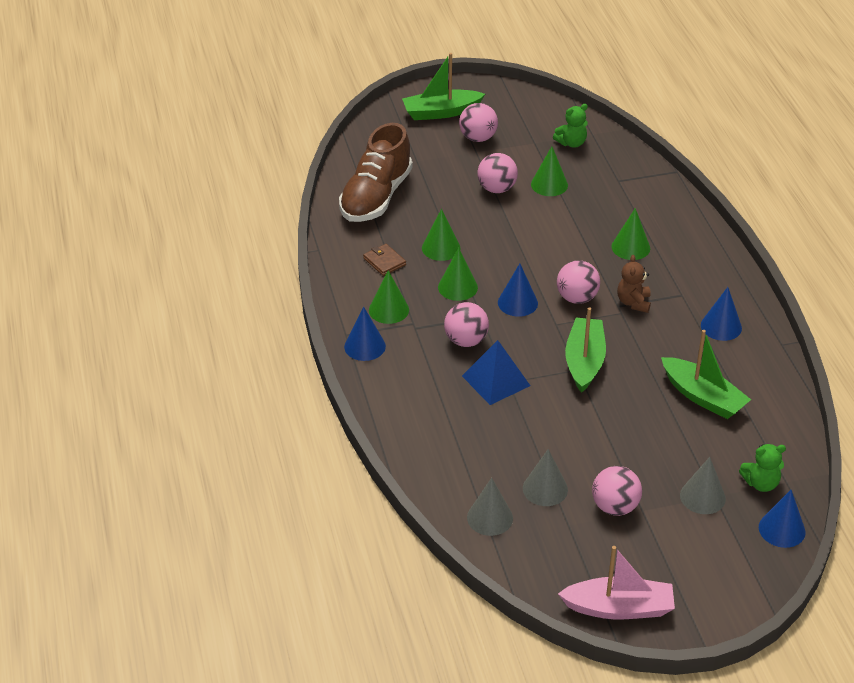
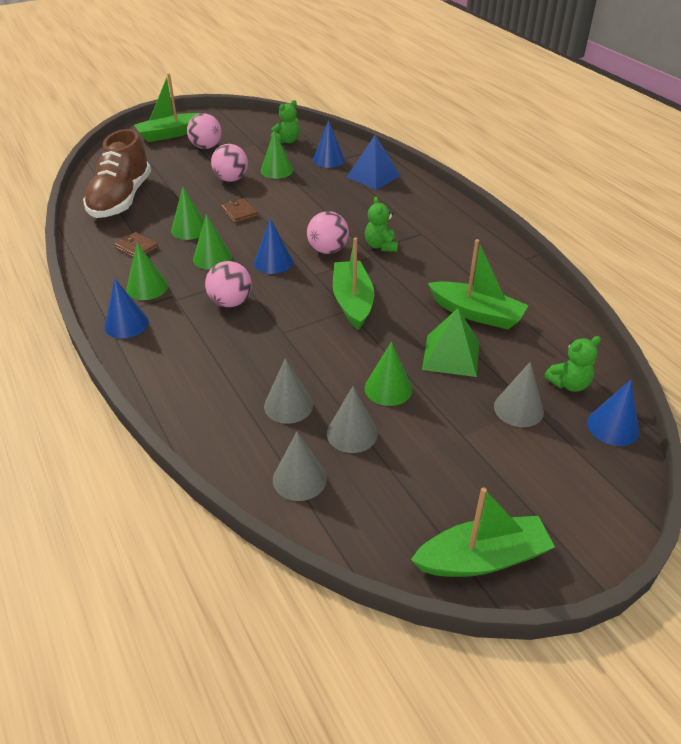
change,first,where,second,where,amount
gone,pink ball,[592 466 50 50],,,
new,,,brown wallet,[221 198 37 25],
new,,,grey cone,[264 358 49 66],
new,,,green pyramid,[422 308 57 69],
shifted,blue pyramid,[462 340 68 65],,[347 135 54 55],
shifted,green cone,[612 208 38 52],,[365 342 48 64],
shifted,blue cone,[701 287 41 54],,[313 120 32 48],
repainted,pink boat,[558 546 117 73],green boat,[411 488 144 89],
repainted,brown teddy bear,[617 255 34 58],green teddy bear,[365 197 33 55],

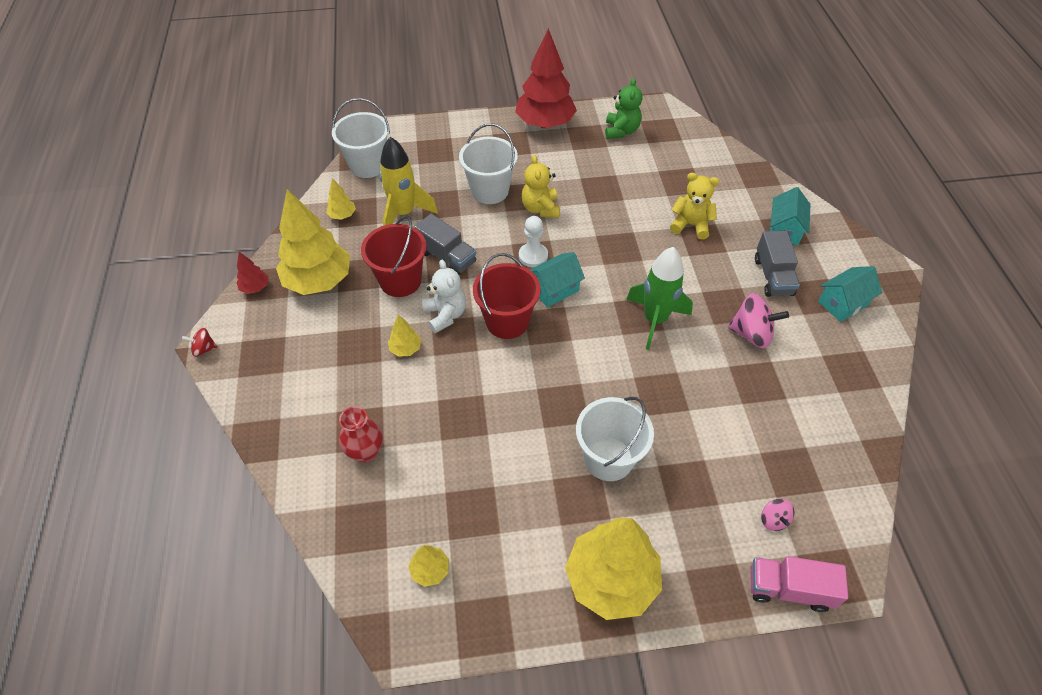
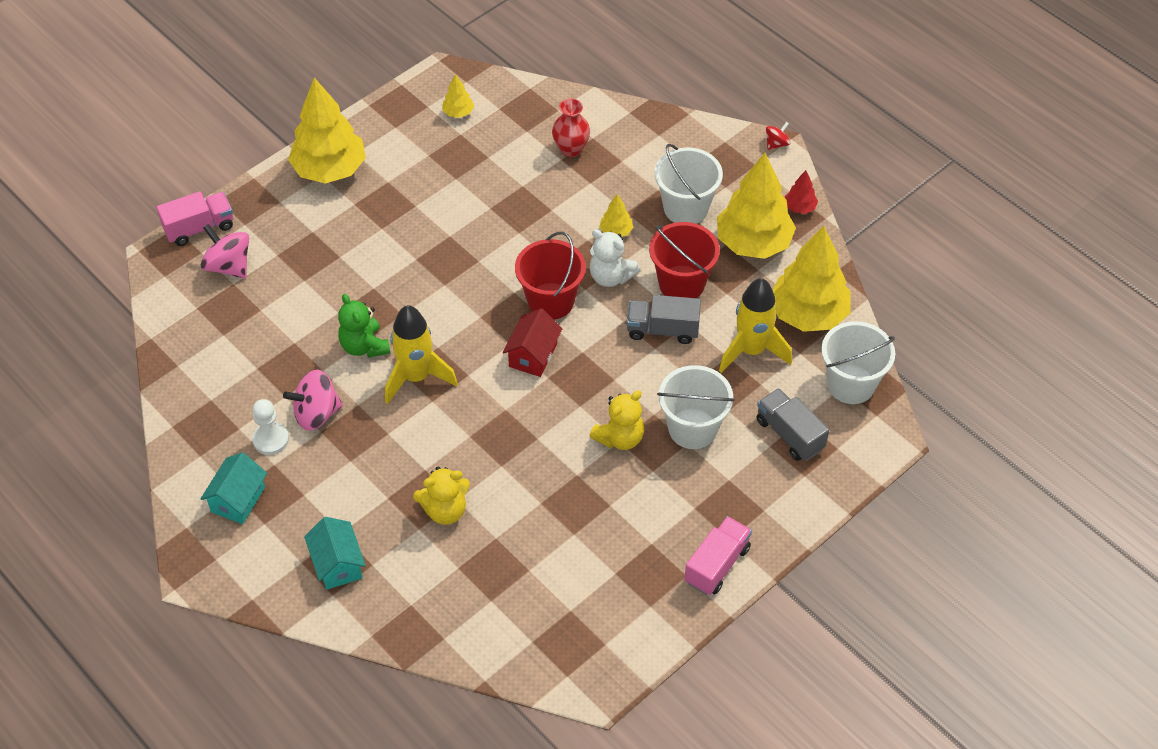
change,first,where,second,where,amount
shifted,white pawn,[519 216 29 51],,[252 399 37 56],
shifted,white bucket,[576 397 78 84],,[655 144 68 80],
shifted,green teddy bear,[605 78 37 61],,[338 294 52 64],
shifted,grey truck,[755 231 45 66],,[756 388 73 73],
swapped,red tree,[515 28 62 100],pink truck,[684 516 68 79],
repainted,turquoise house,[530 252 55 55],red house,[503 309 60 68],
repainted,green rocket,[626 247 67 103],yellow rocket,[385 305 73 99],
rotated,yellow teddy bear,[522 155 38 63],,[590 390 54 60],90 degrees clockwise
scaled,yellow tree,[326 178 30 42],,[773 226 78 106],x2.32
scaled,pink spinning top,[761 499 34 32],,[201 224 48 55],x1.86

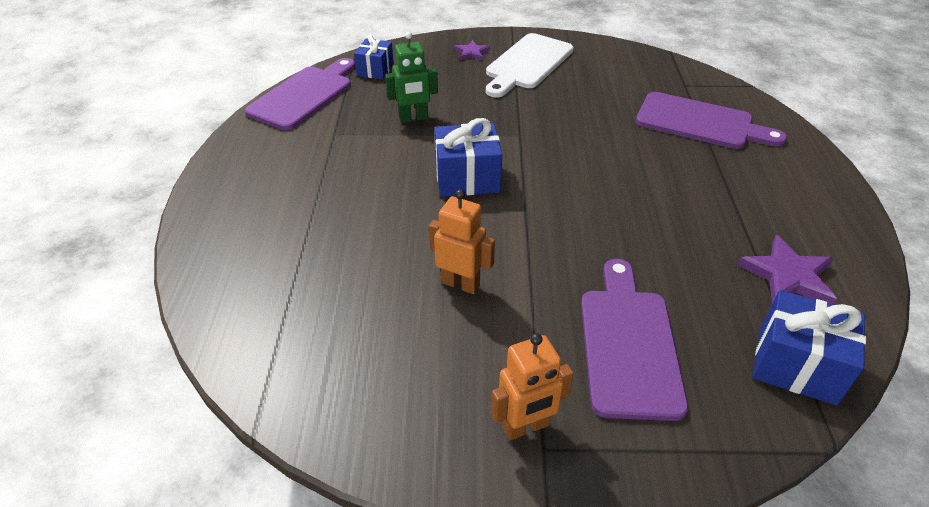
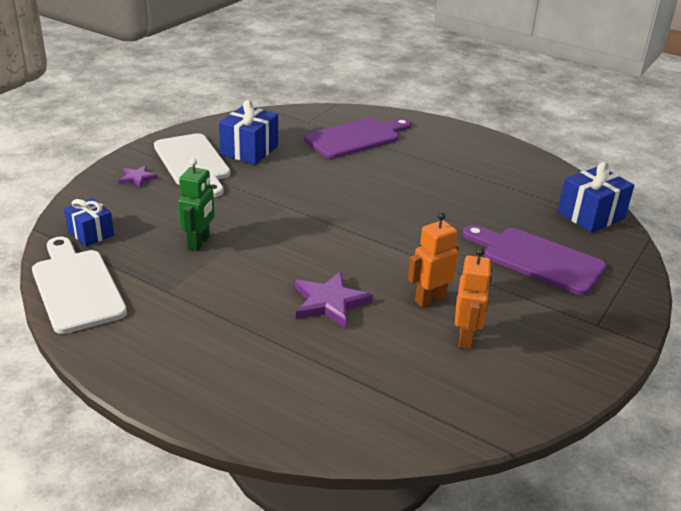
change,first,where,second,where,amount
shifted,blue gift,[434 118 68 79],,[219 100 59 65],
shifted,orange robot,[491 333 83 107],,[455 248 37 101],
shifted,purple star,[738 235 99 70],,[295 271 78 58],
repainted,purple cutting board,[245 58 110 72],white cutting board,[32 237 95 97],

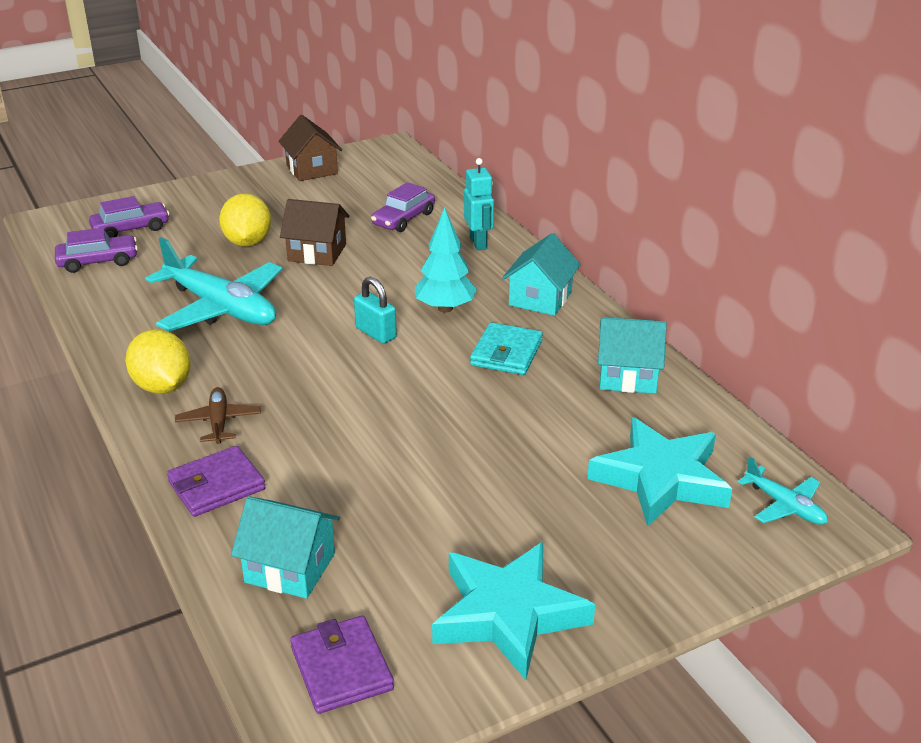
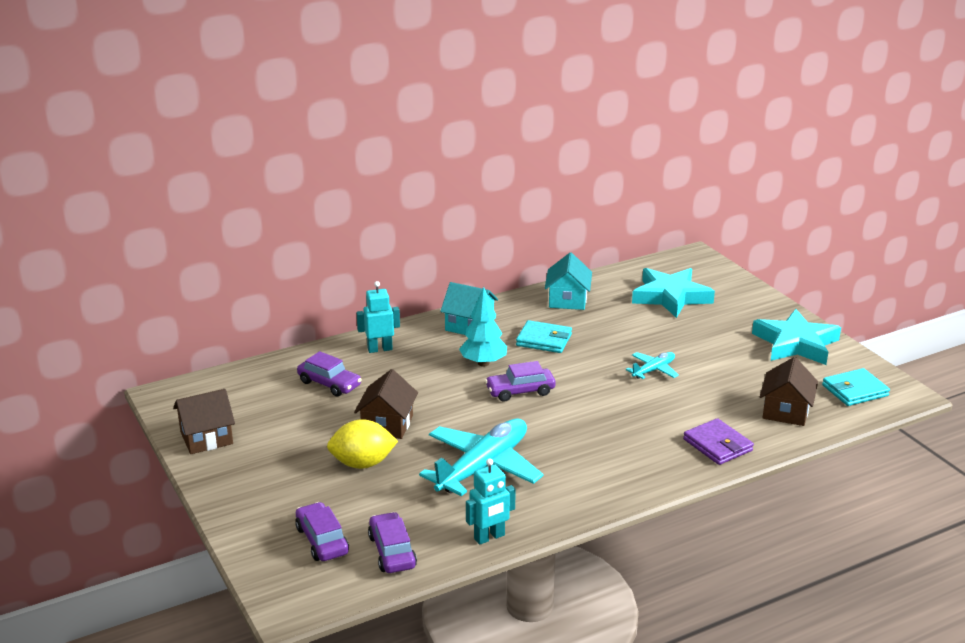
change,first,where,second,where,amount
gone,yellow lemon,[126 329 65 65],,,
gone,brown plane,[175 387 86 57],,,
new,,,turquoise robot,[466 458 50 87],
shifted,turquoise plane,[738 456 90 69],,[626 352 53 27],
swapped,turquoise padlock,[354 277 43 67],purple car,[485 361 71 41],
repainted,turquoise house,[231 496 109 103],brown house,[760 357 58 69],
repainted,purple wallet,[290 616 104 98],turquoise wallet,[822 368 68 38],

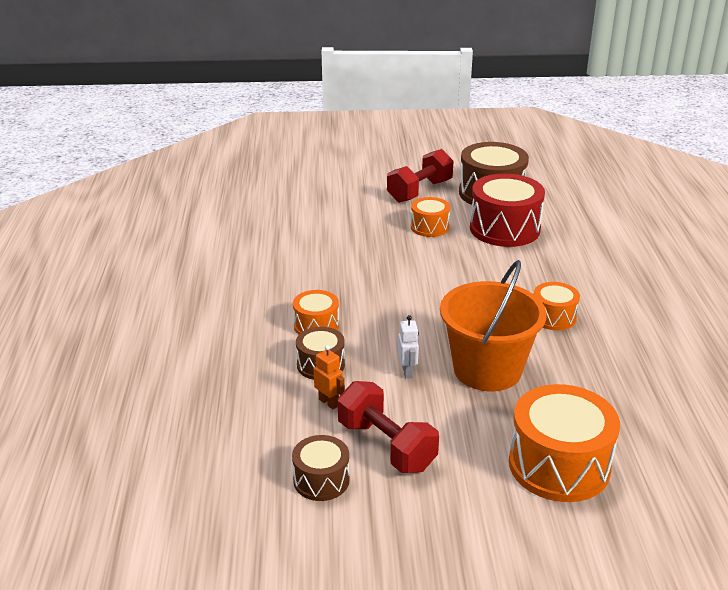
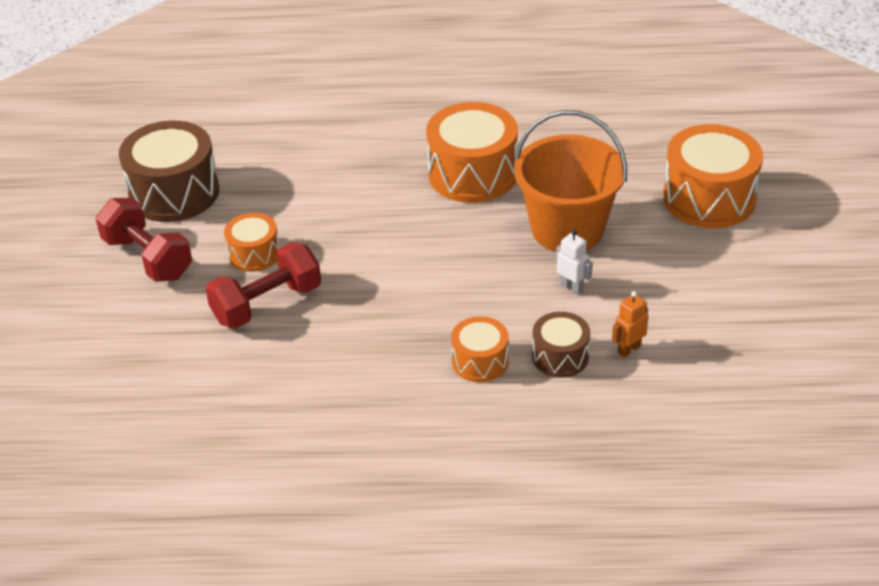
change,first,where,second,where,amount
gone,brown drum,[292 435 58 66],,,
gone,red drum,[470 174 75 73],,,
shifted,red dumbbell,[338 381 101 92],,[206 242 115 87],
rotated,white robot,[398 315 21 63],,[556 230 37 65],45 degrees clockwise
scaled,orange drum,[534 282 46 48],,[426 102 92 101],x1.82

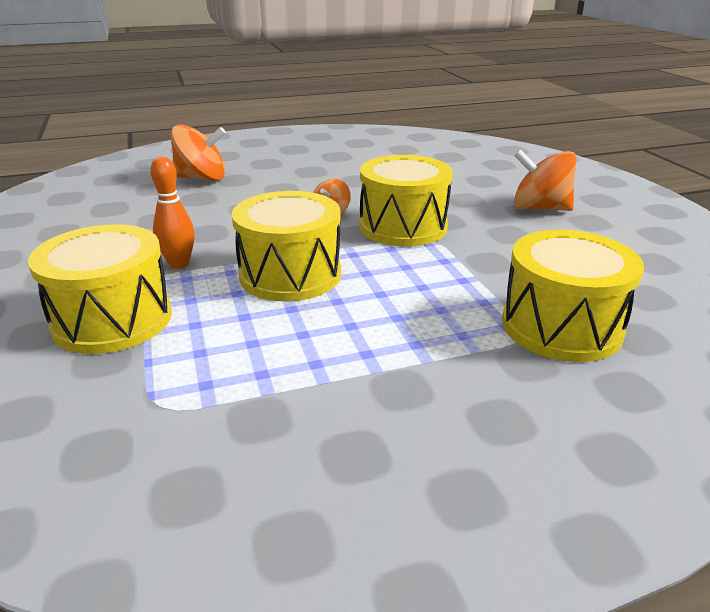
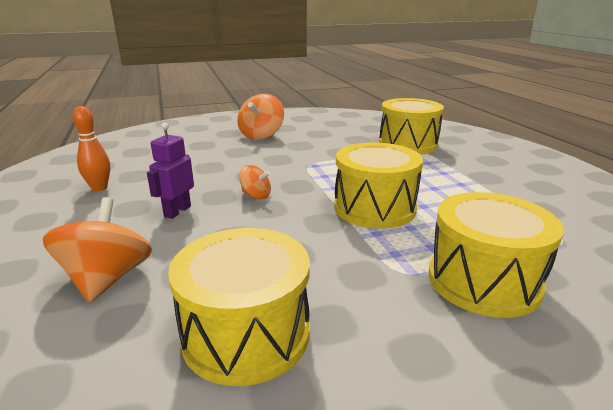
change,first,where,second,where,amount
new,,,purple robot,[147 123 47 96],
shifted,orange bowling pin,[150 156 45 113],,[73 106 37 85],
shifted,yellow drum,[360 155 93 92],,[168 228 142 158],

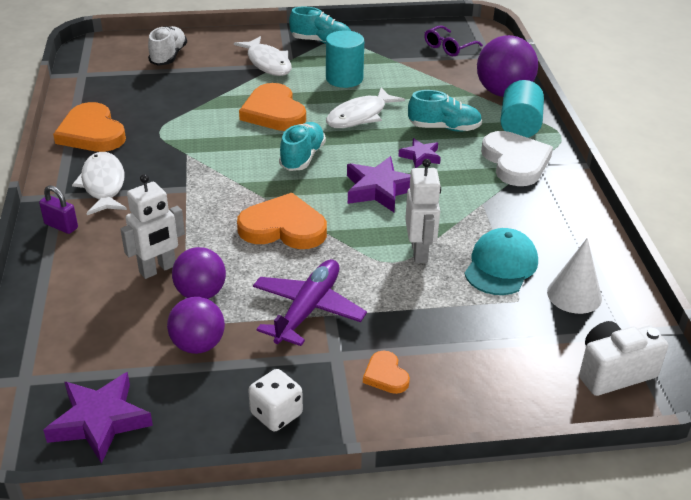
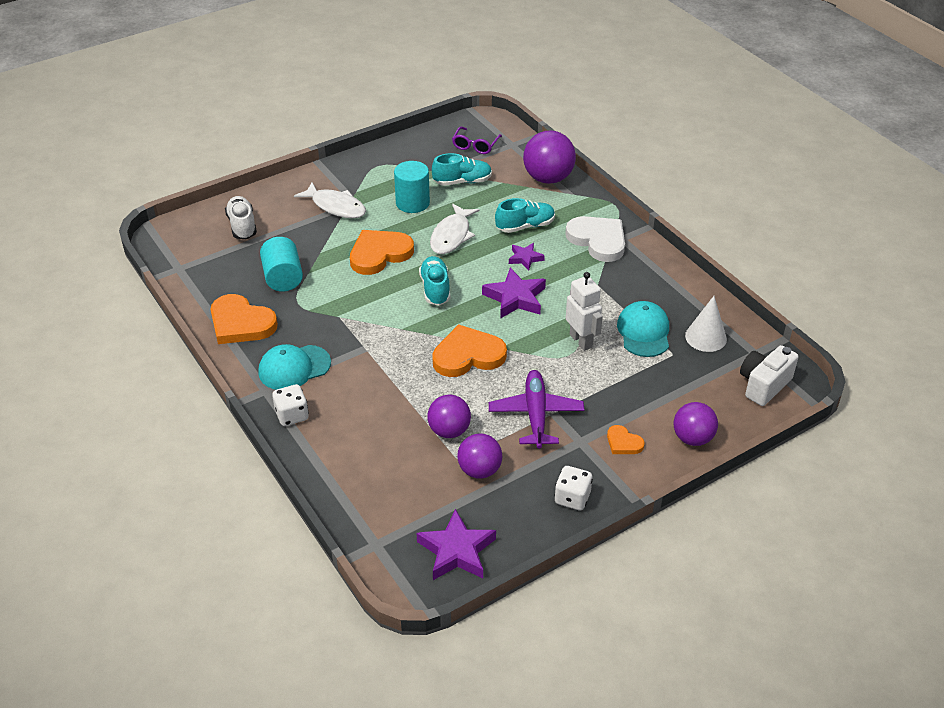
change,first,where,second,where,amount
gone,white robot,[120 174 65 105],,,
new,,,purple ball,[673 402 45 44],
shifted,turquoise shoe,[289 6 62 38],,[432 153 60 33],
shifted,turquoise cylinder,[500 80 44 58],,[260 237 43 54],
swapped,purple padlock,[39 185 39 49],white dice,[272 384 37 42],
swapped,white fish,[72 152 55 63],turquoise cap,[258 344 73 46],
rotated,orange heart,[239 83 67 48],,[350 230 64 45],105 degrees clockwise

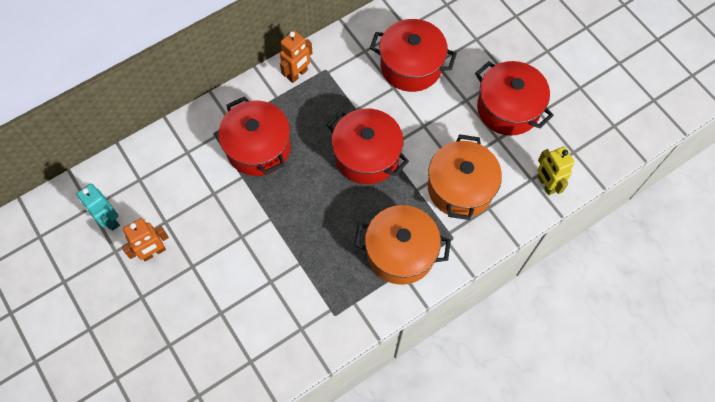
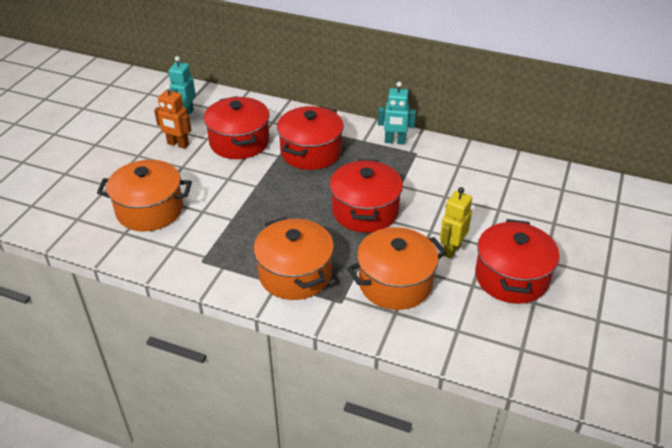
change,first,where,second,where,amount
new,,,orange pot,[97 160 95 72],
shifted,red pot,[370 19 87 73],,[204 96 66 63],
shifted,yellow robot,[537 146 38 49],,[440 187 32 72],
repainted,orange robot,[280 30 33 53],turquoise robot,[378 82 38 63],

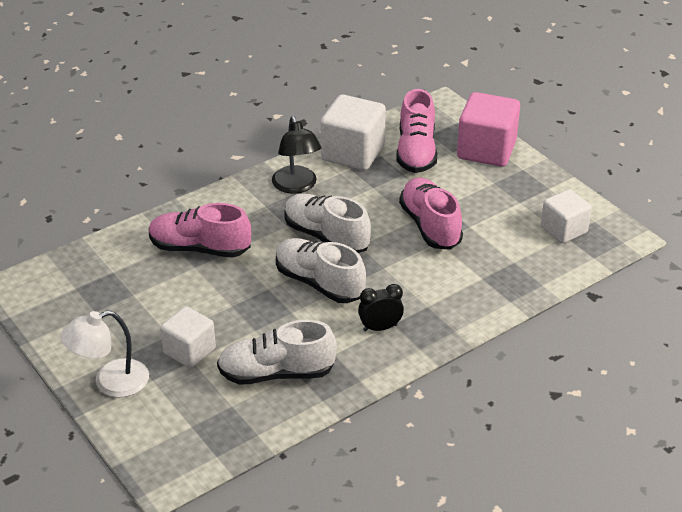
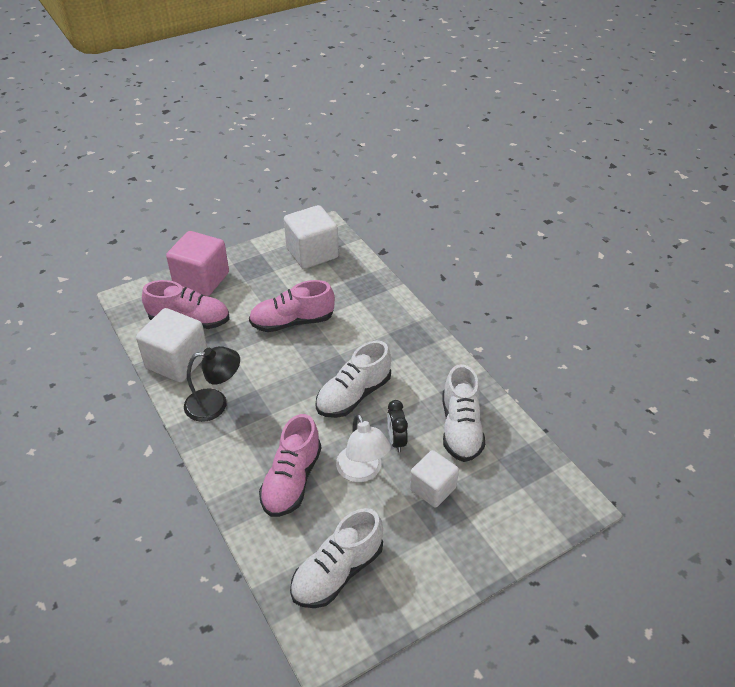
change,first,where,second,where,amount
shifted,white lamp,[60 310 89 87],,[336 414 55 68],
shifted,white shoe,[284 193 87 60],,[290 508 93 100],
shifted,black clock,[358 284 46 48],,[387 400 21 52],
scaled,white cube,[541 189 51 54],,[284 205 55 64],x1.56

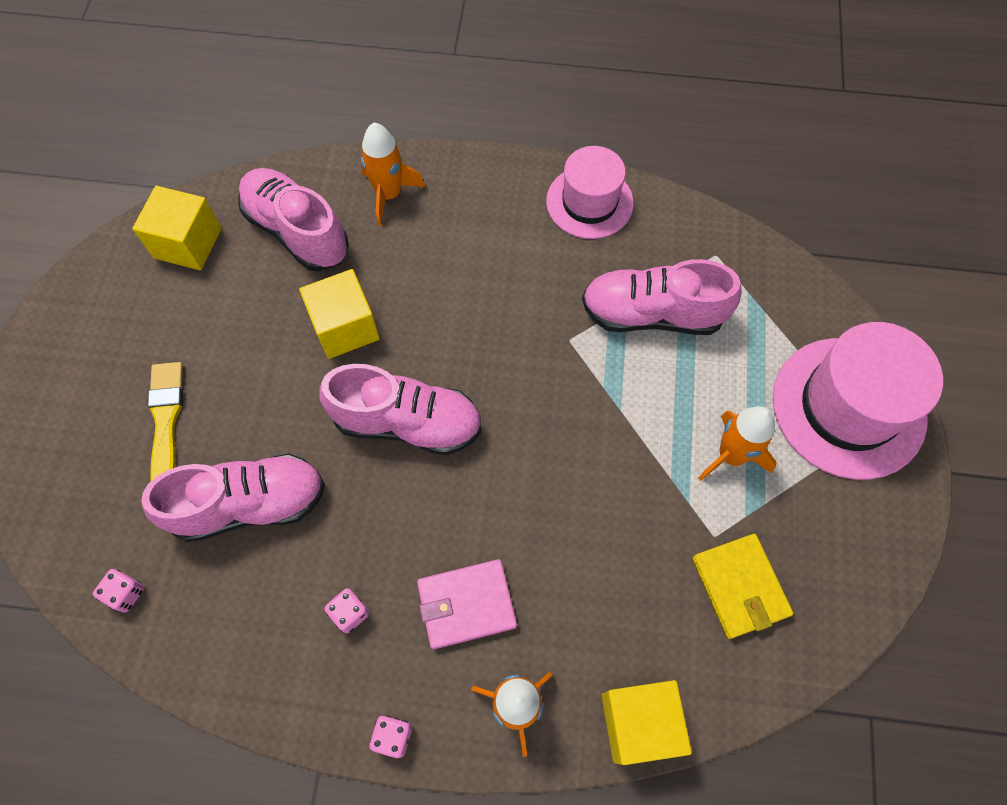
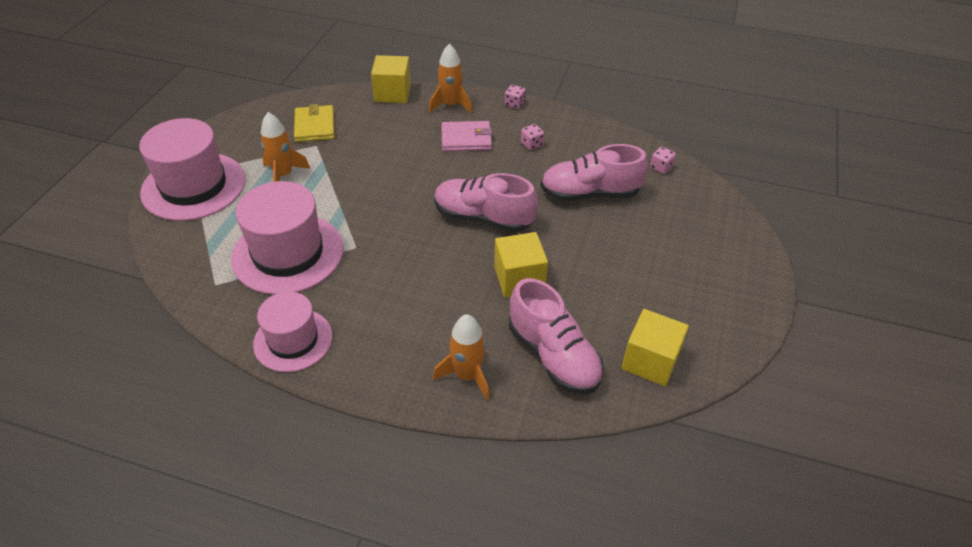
change,first,where,second,where,amount
gone,yellow brush,[148 362 35 119],,,
swapped,pink shoe,[582 259 160 76],pink hat,[231 181 113 114],

